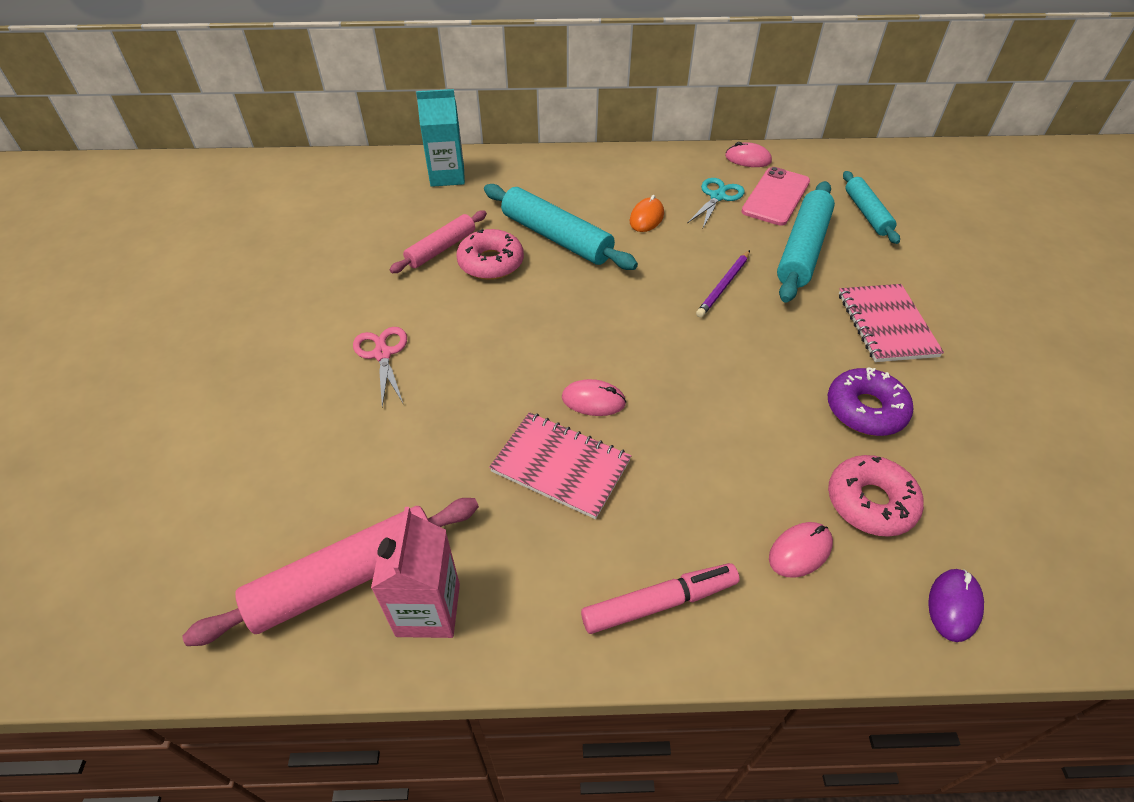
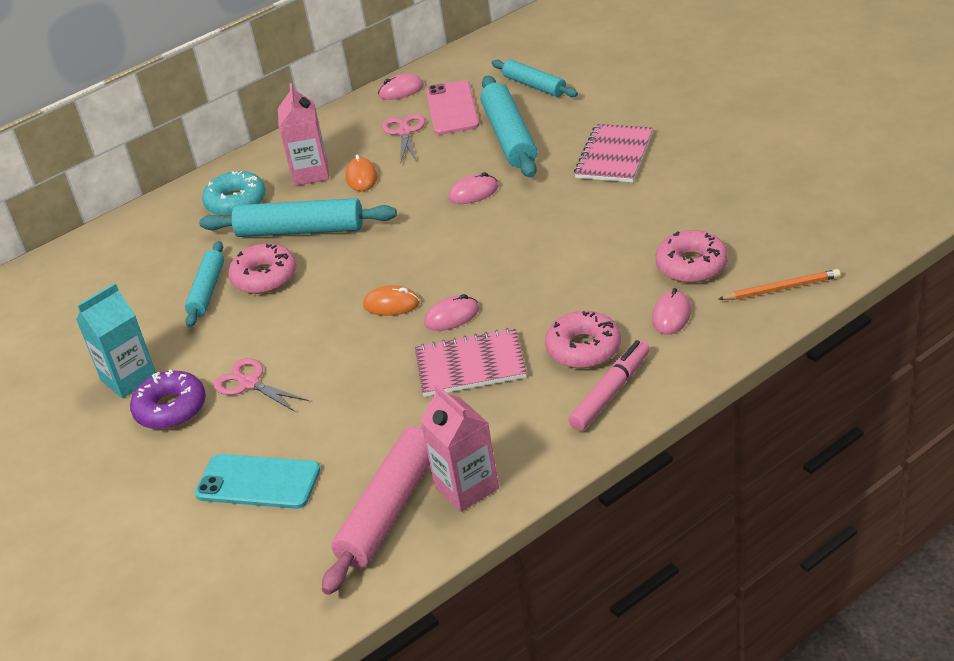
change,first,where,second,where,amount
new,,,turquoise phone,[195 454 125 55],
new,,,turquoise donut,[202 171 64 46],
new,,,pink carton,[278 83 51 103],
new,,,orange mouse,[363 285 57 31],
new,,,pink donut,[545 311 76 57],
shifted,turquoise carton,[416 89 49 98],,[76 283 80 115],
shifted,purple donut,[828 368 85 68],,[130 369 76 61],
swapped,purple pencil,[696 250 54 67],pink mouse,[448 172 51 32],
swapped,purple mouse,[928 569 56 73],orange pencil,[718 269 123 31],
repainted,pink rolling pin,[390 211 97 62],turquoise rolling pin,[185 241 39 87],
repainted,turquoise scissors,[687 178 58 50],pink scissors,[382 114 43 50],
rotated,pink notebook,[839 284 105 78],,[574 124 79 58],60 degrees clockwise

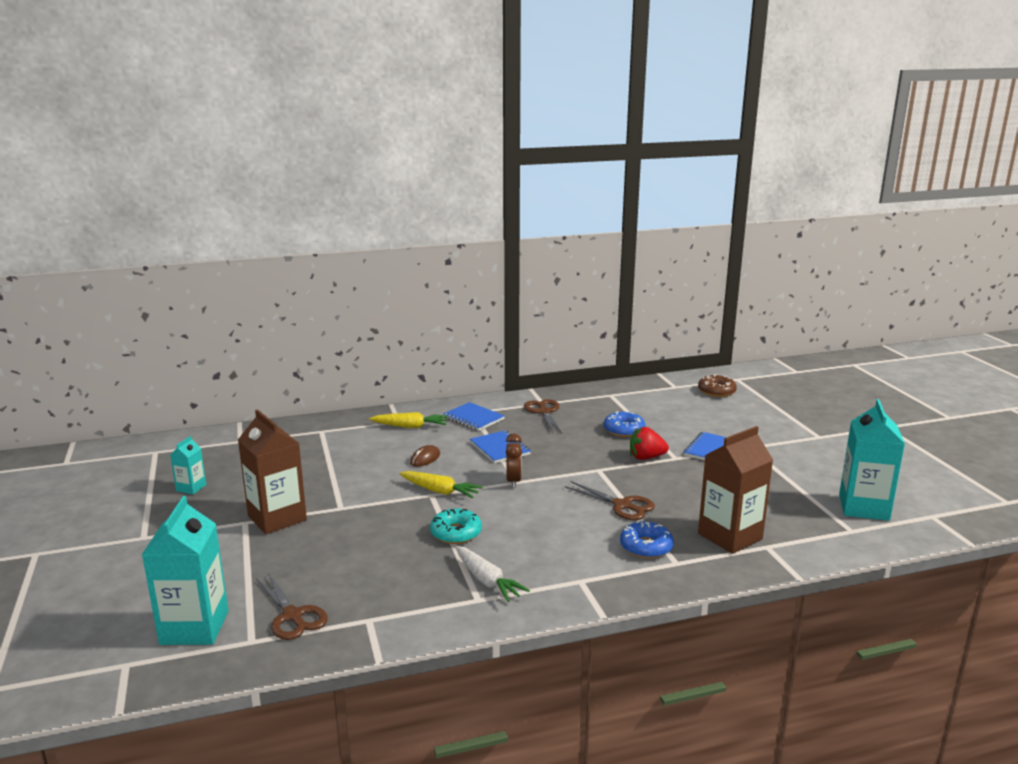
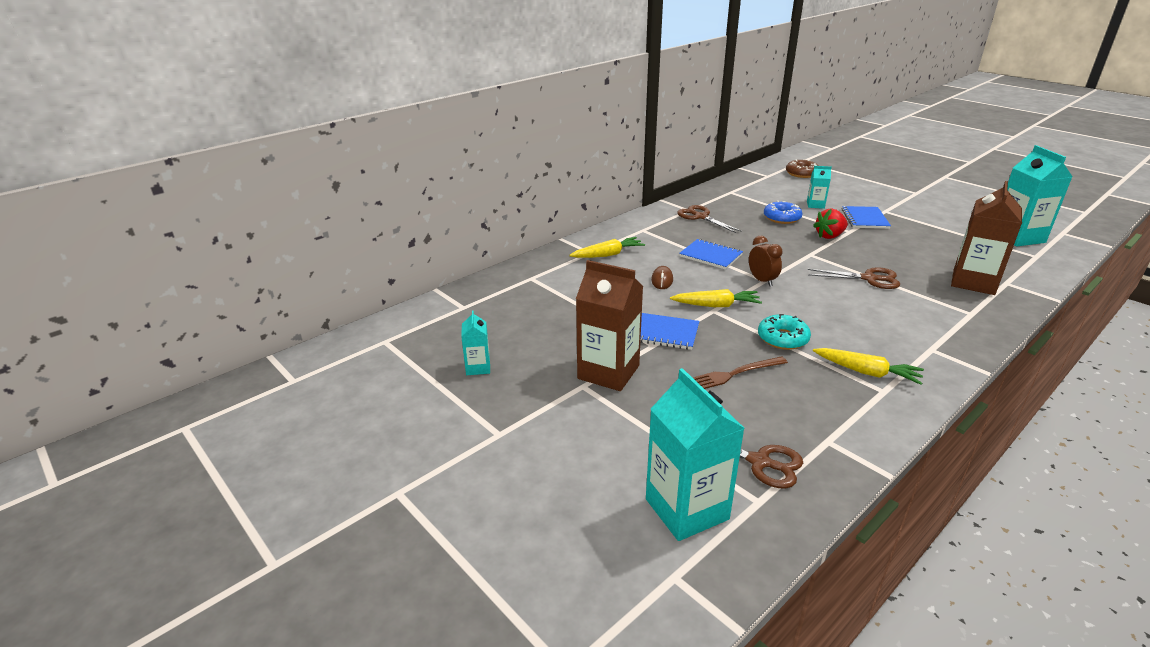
change,first,where,second,where,amount
gone,blue donut,[620 521 54 38],,,
new,,,brown fork,[692 356 96 33],
new,,,turquoise carton,[807 166 25 43],
shifted,blue notebook,[443 402 62 29],,[640 313 59 37],
repainted,white carrot,[455 546 75 56],yellow carrot,[813 348 111 37],

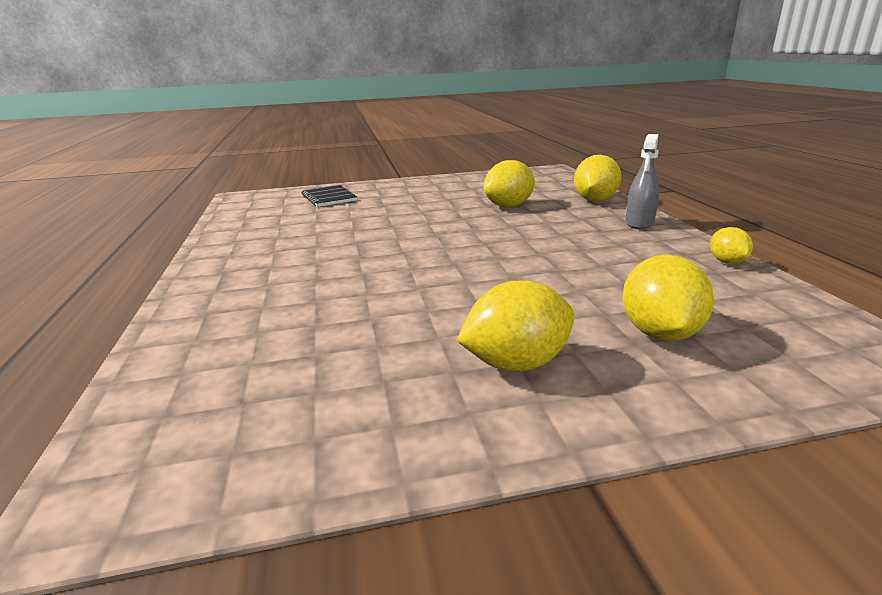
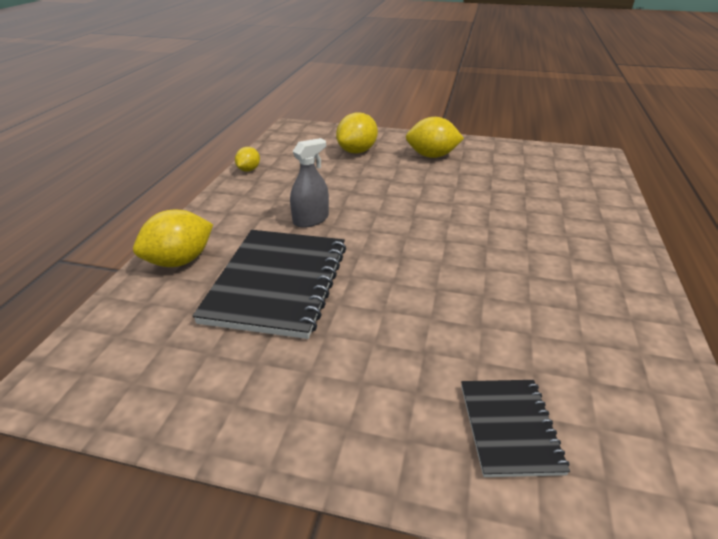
change,first,where,second,where,amount
shifted,grey spray bottle,[626 134 33 95],,[290 138 39 90],
swapped,yellow lemon,[484 160 51 47],black notebook,[192 230 154 109],

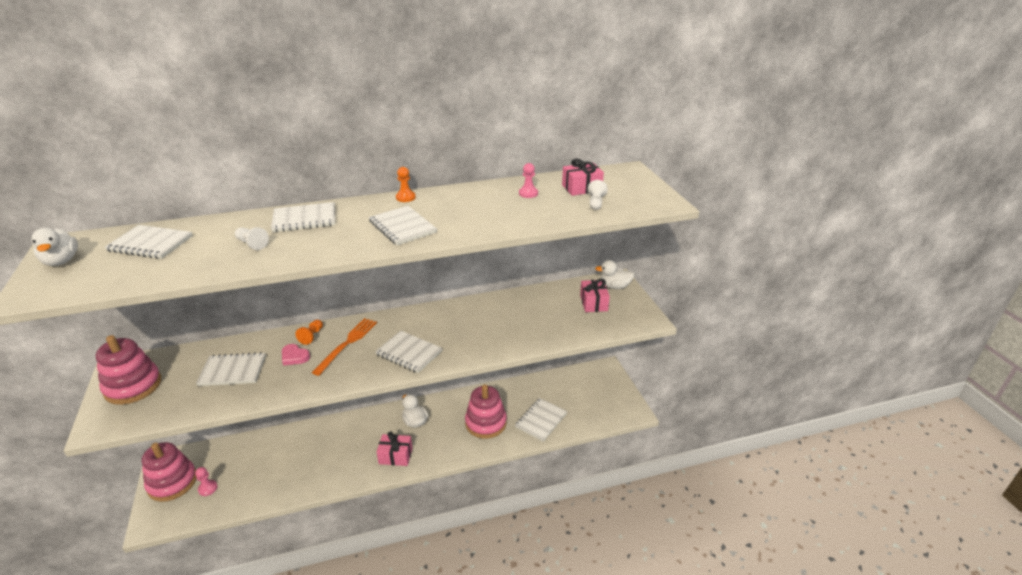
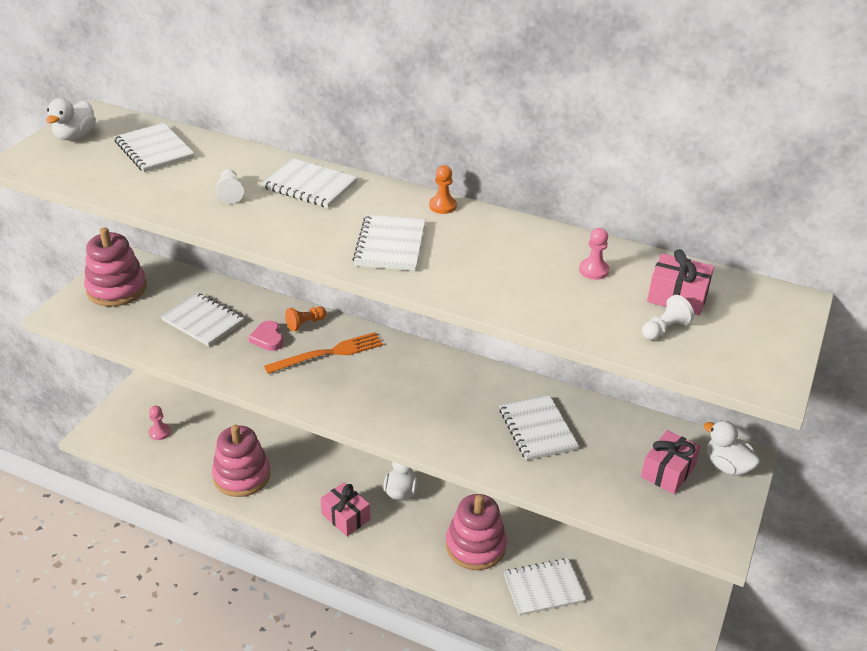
change,first,where,second,where,amount
shifted,pink stacking toy,[142 442 55 60],,[212 425 58 72],
shifted,white notebook,[375 331 68 42],,[499 395 80 66],

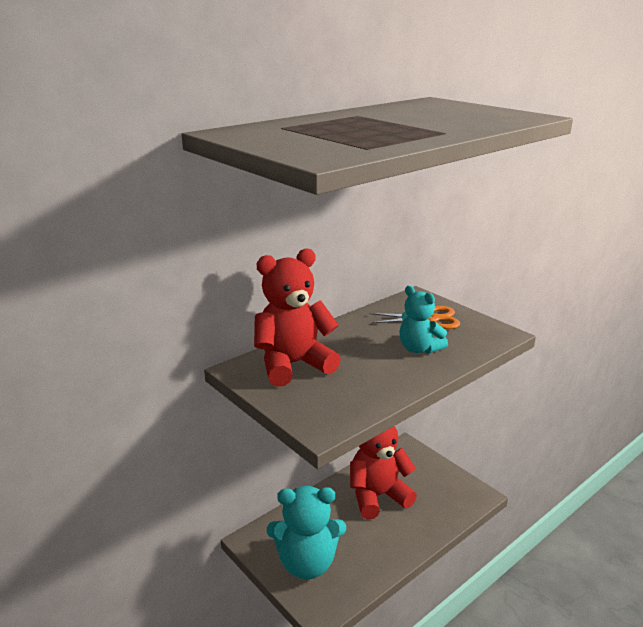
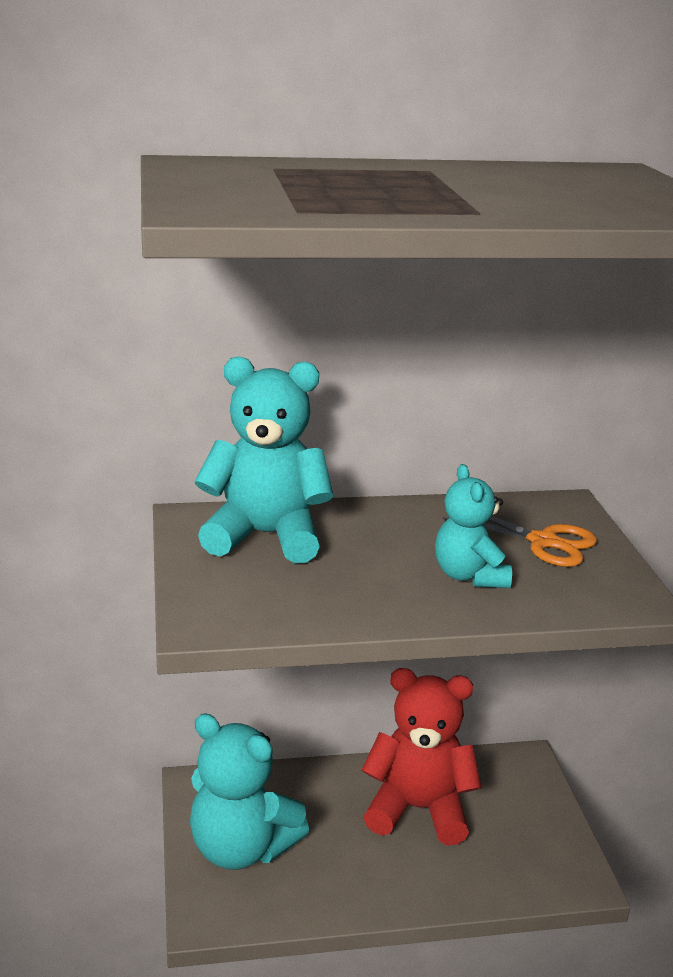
change,first,where,second,where,amount
repainted,red teddy bear,[254 248 87 139],turquoise teddy bear,[194 356 139 207],

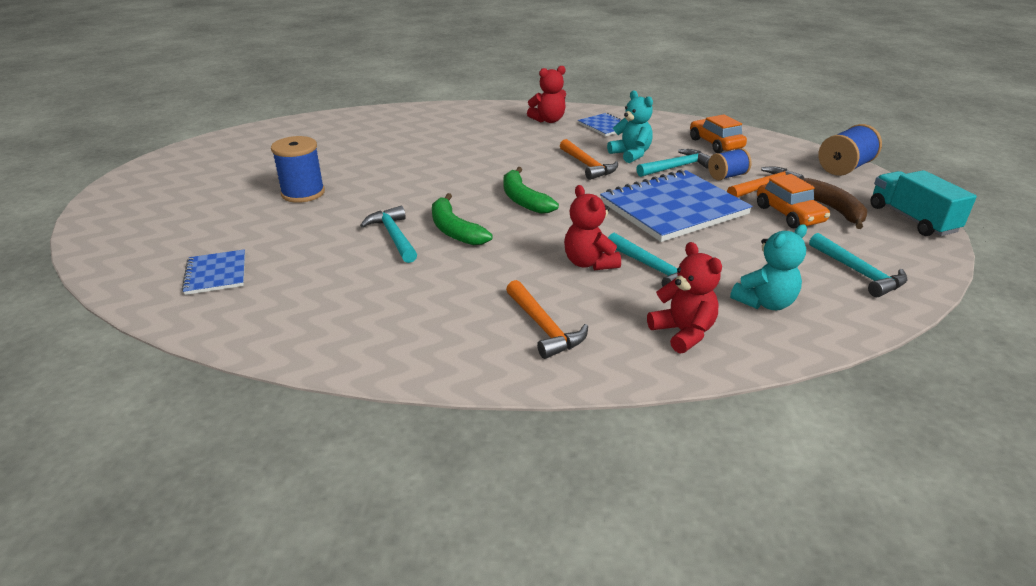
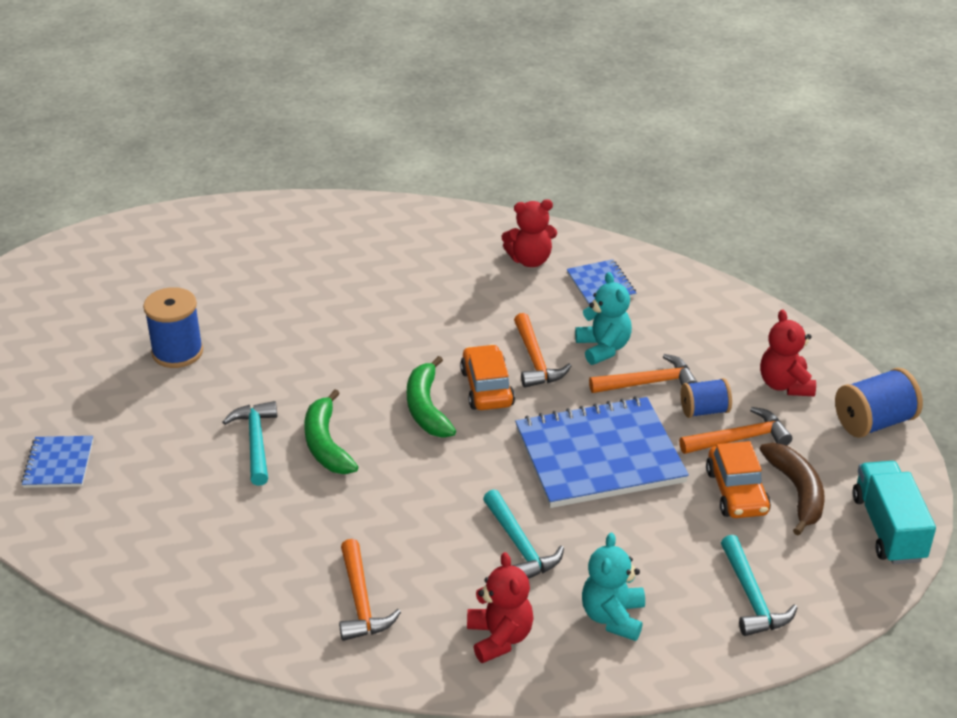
change,first,where,second,where,amount
shifted,red teddy bear,[564 185 57 85],,[760 309 56 87],
shifted,orange car,[690 115 57 38],,[460 344 55 66],
repainted,turquoise hammer,[636 149 75 28],orange hammer,[589 354 109 39],
rotated,turquoise teddy bear,[730 224 77 86],,[582 533 63 108],120 degrees clockwise

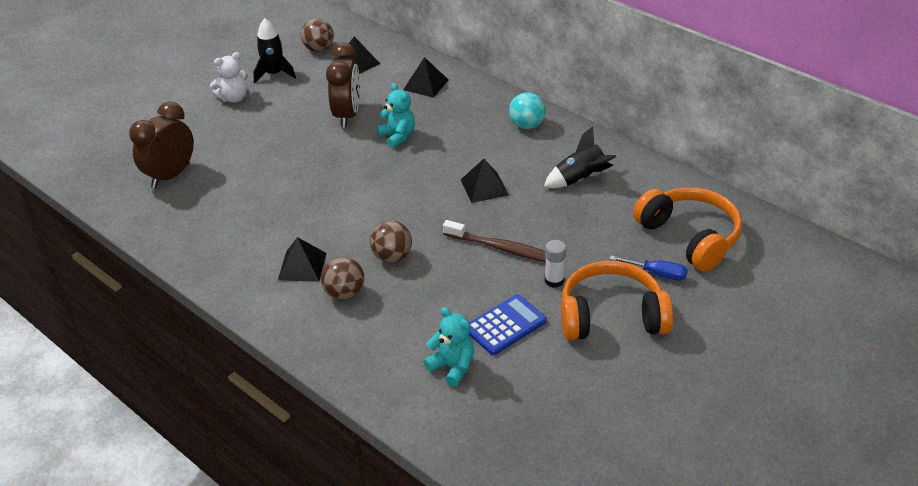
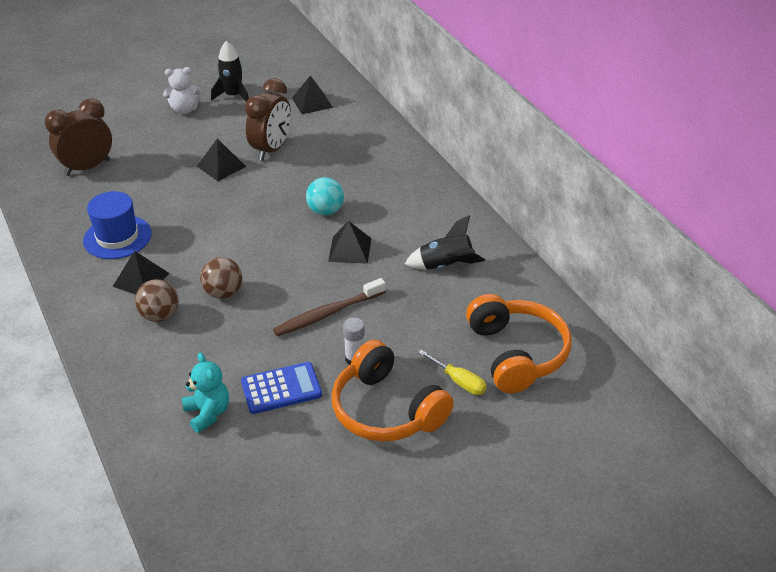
change,first,where,second,where,amount
gone,brown ball,[301 18 33 34],,,
gone,turquoise teddy bear,[377 83 38 65],,,
new,,,blue hat,[83 191 69 68],
shifted,black pyramid,[403 57 45 41],,[197 138 49 43],
shifted,turquoise ball,[509 92 37 37],,[306 177 38 38],
repainted,blue screwdriver,[610 256 78 25],yellow screwdriver,[418 350 69 45],
rotated,brown toothbrush,[443 220 103 42],,[273 278 113 58],105 degrees clockwise
rotated,orange headphones,[561 261 112 79],,[332 340 122 102],150 degrees counterclockwise

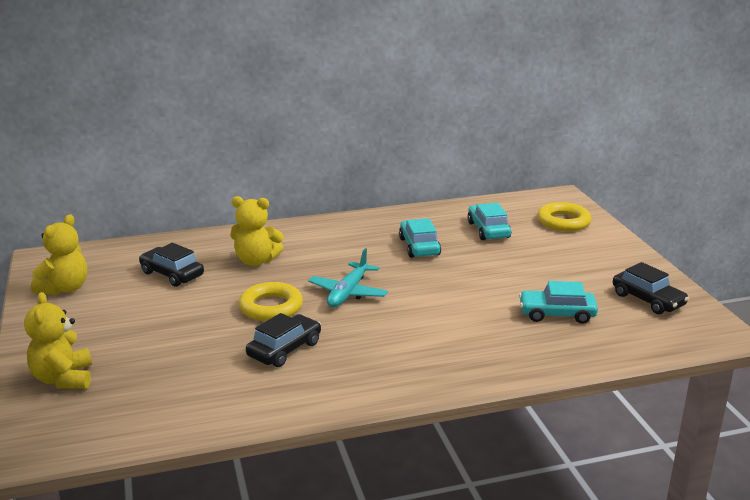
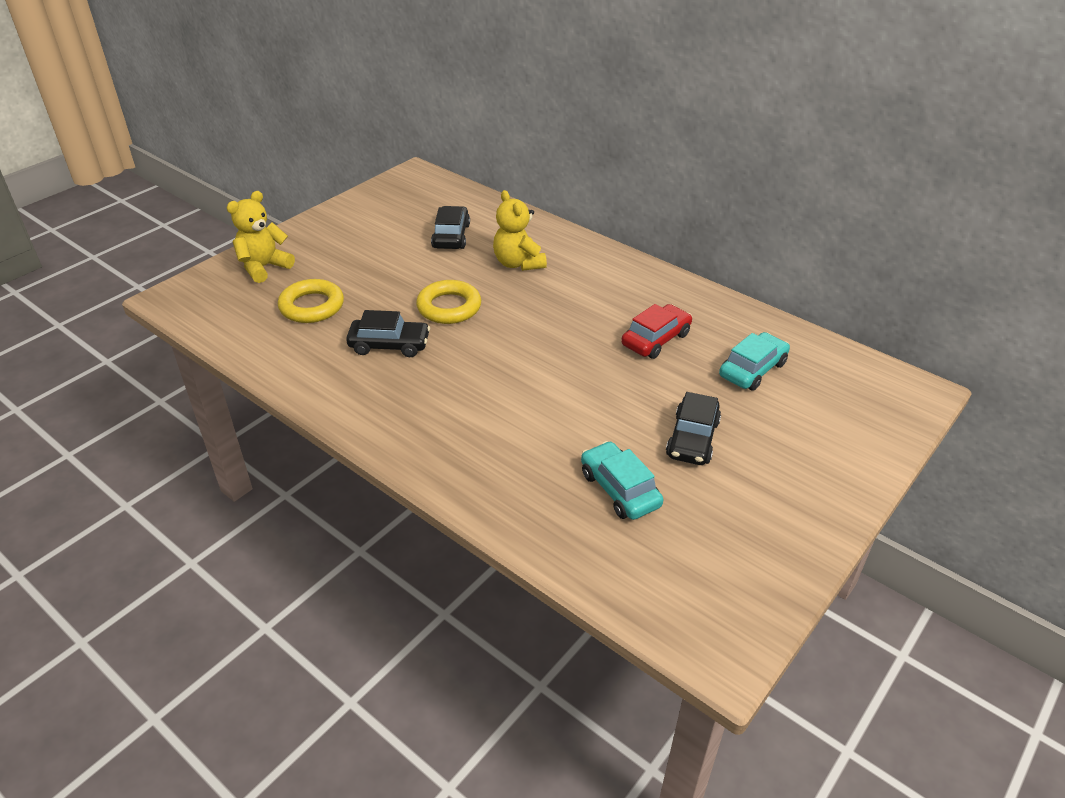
change,first,where,second,where,amount
gone,yellow teddy bear,[31 214 56 81],,,
gone,turquoise plane,[308 248 80 59],,,
shifted,yellow ring,[537 202 55 30],,[278 279 66 44],
shifted,black car,[613 262 76 52],,[666 392 55 73],
repainted,turquoise car,[399 218 42 40],red car,[621 304 71 55],

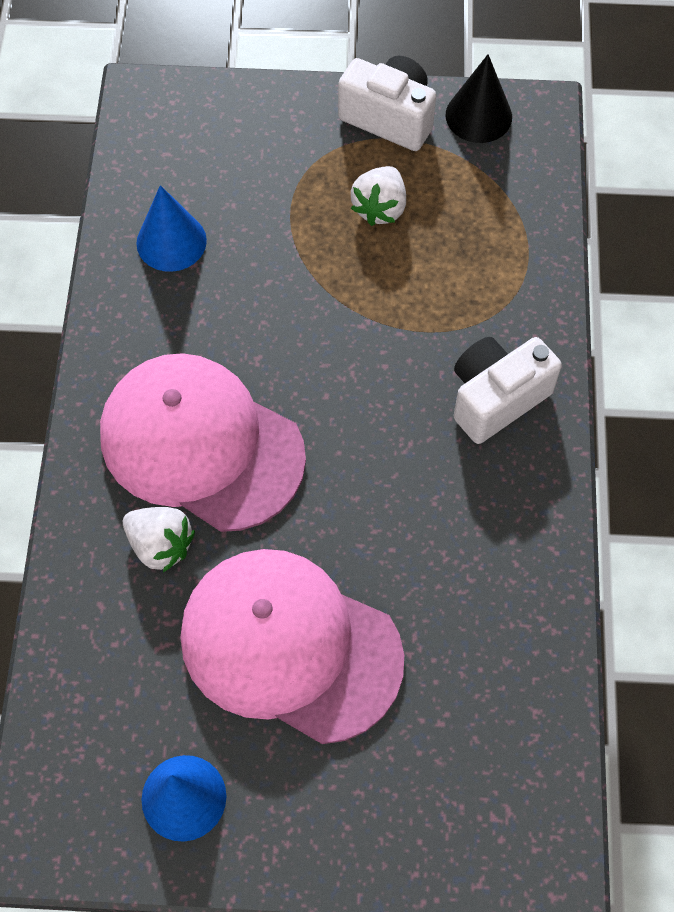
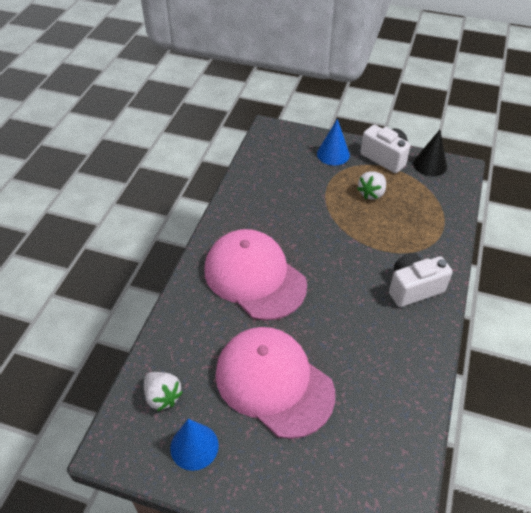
change,first,where,second,where,amount
shifted,white strawberry,[123 507 72 66],,[144 372 39 39],
shifted,blue cone,[136 185 71 87],,[317 119 33 47],

